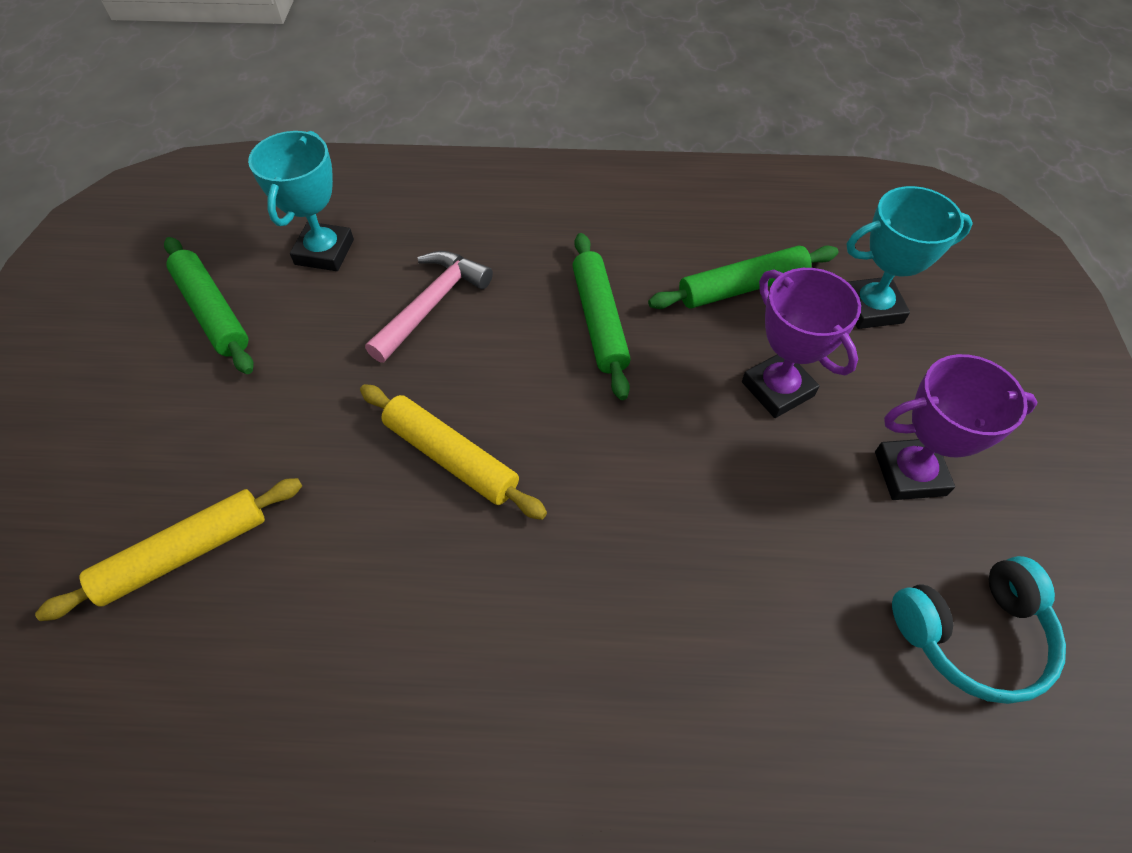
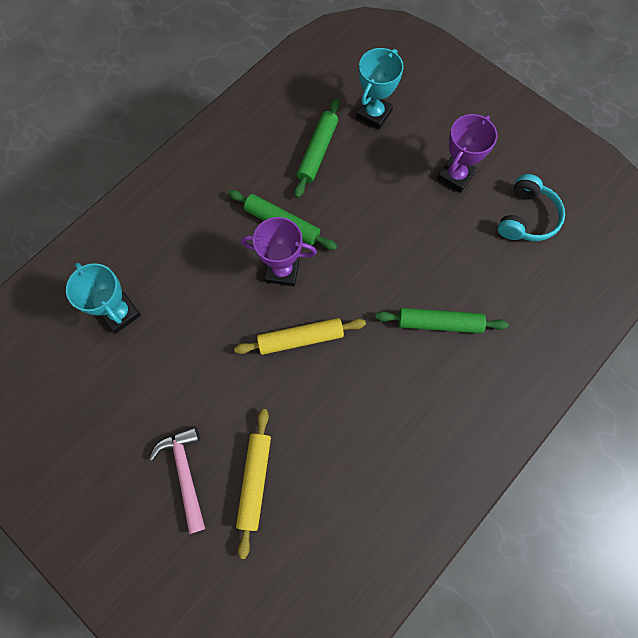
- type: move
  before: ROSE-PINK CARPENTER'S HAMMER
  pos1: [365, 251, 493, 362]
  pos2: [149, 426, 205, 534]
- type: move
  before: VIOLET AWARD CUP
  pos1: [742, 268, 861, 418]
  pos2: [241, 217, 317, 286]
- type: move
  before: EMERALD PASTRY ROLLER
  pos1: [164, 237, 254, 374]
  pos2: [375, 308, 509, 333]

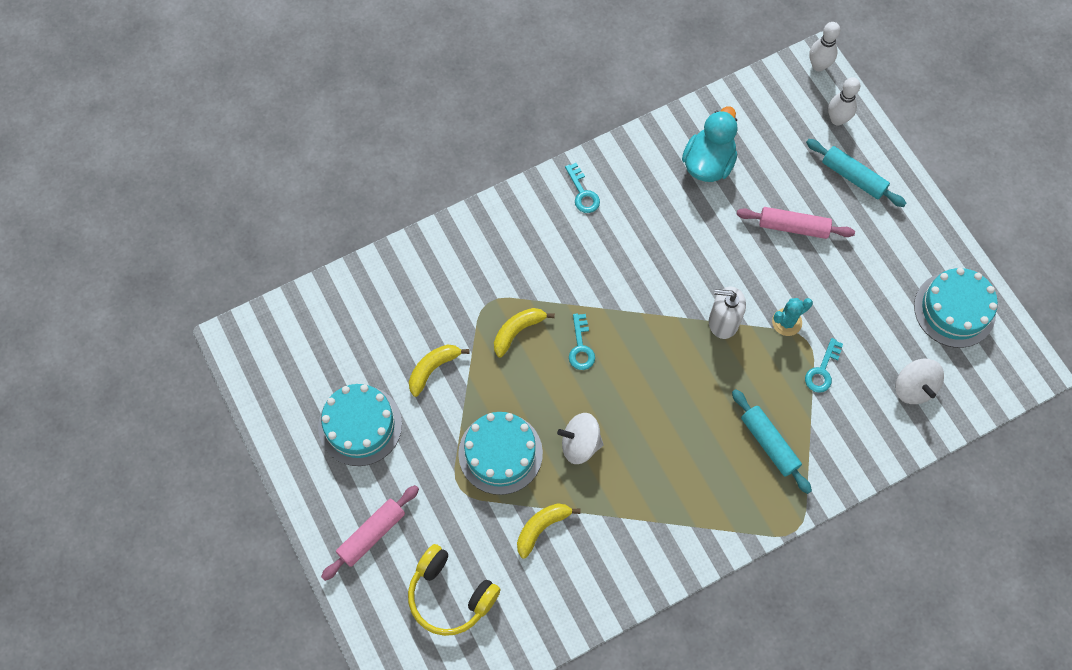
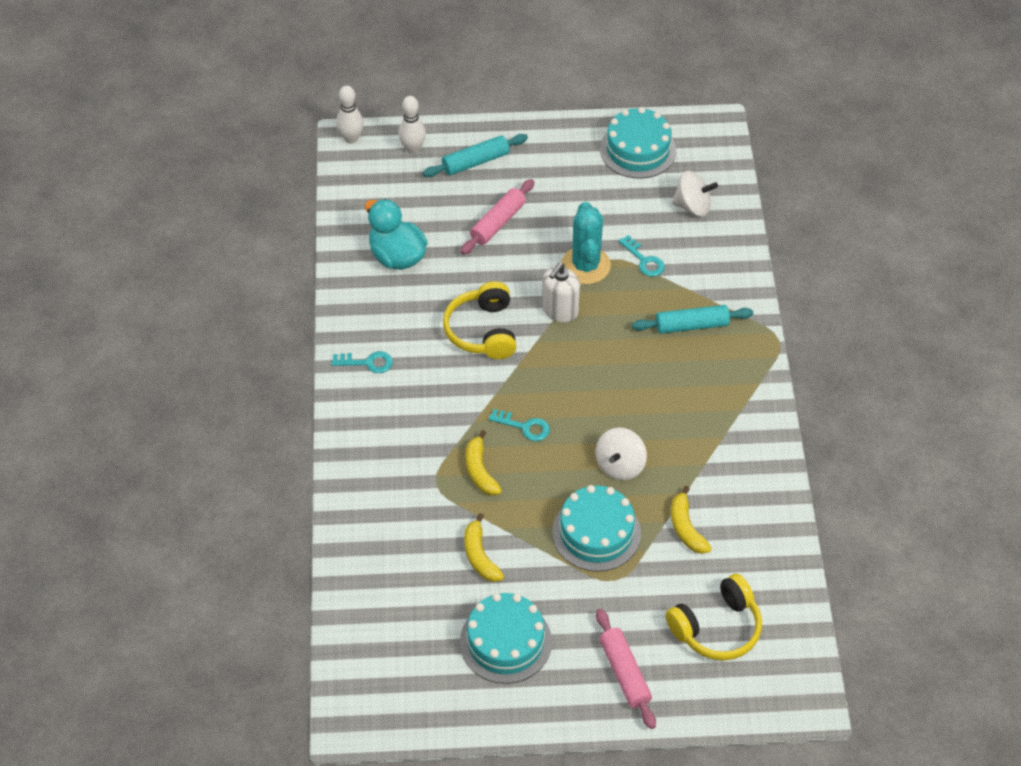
- type: insert
  after: GOLDEN HEADPHONES
  pos2: [443, 281, 517, 359]
- type: resize
  before: TURQUOISE SAGUARO CACTUS
  pos1: [772, 298, 813, 336]
  pos2: [561, 202, 611, 284]
  scale: 1.67

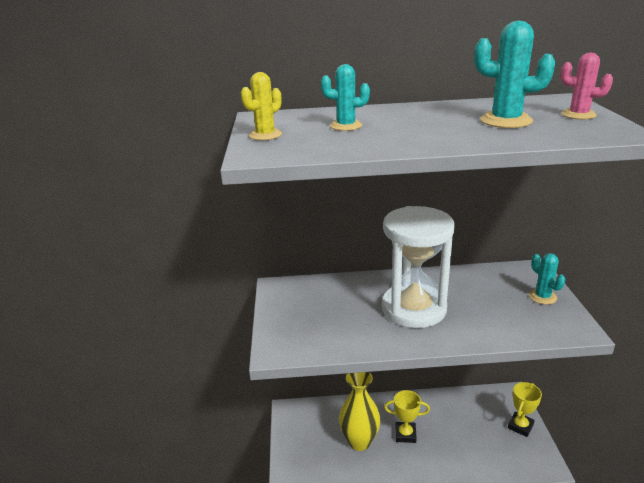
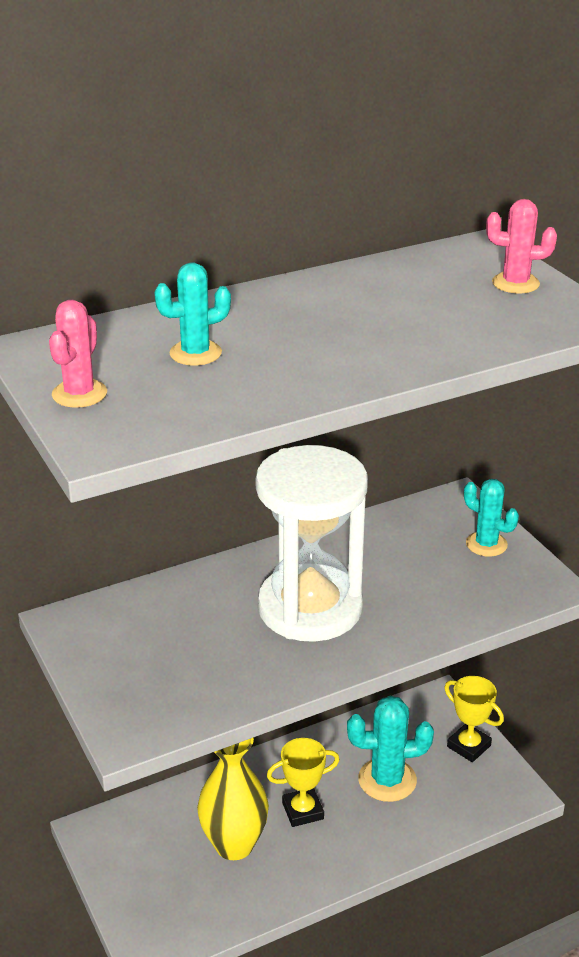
- type: recolor
  before: GOLDEN SAGUARO CACTUS
  after: ROSE-PINK SAGUARO CACTUS
  pos1: [241, 72, 282, 140]
  pos2: [49, 300, 107, 408]
- type: move
  before: TURQUOISE SAGUARO CACTUS
  pos1: [474, 21, 555, 128]
  pos2: [347, 696, 434, 802]
- type: rotate
  before: GOLDEN AWARD CUP
  pos1: [508, 382, 542, 437]
  pos2: [444, 676, 504, 762]
  turn: -60

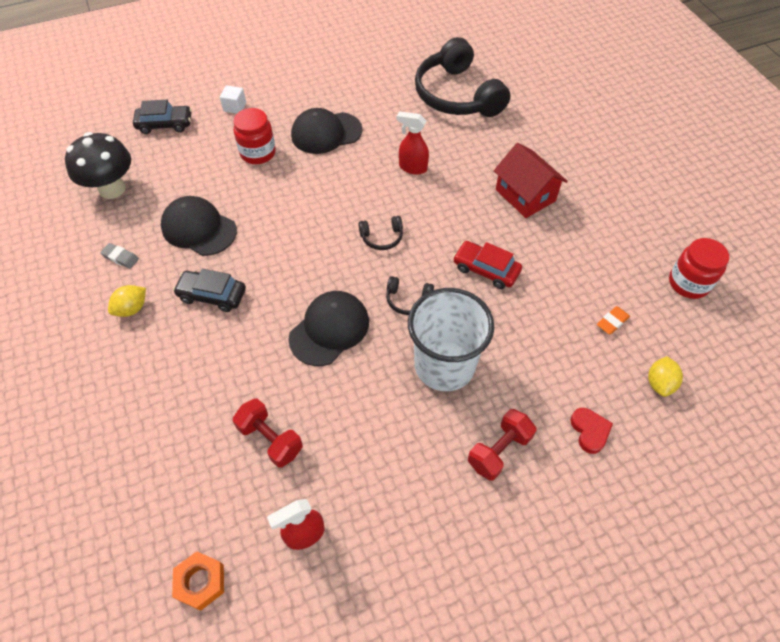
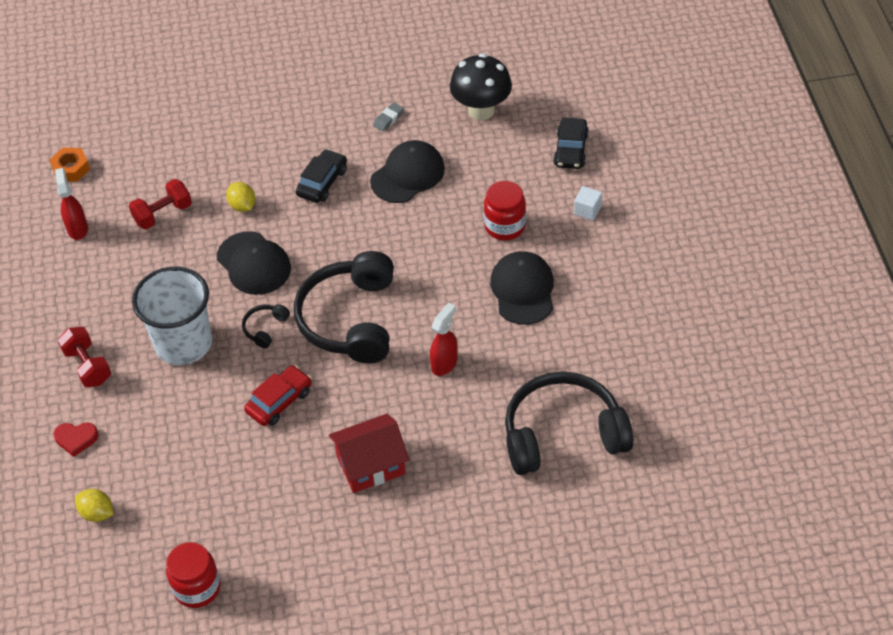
- type: move
  before: GOLDEN CITRUS FRUIT
  pos1: [108, 285, 146, 317]
  pos2: [226, 182, 255, 212]
- type: resize
  before: EBONY HEADPHONES
  pos1: [359, 216, 403, 250]
  pos2: [294, 251, 394, 363]
  scale: 2.45
- type: delete
  before: ORANGE-COLOURED PENCIL ERASER
  pos1: [597, 306, 630, 335]

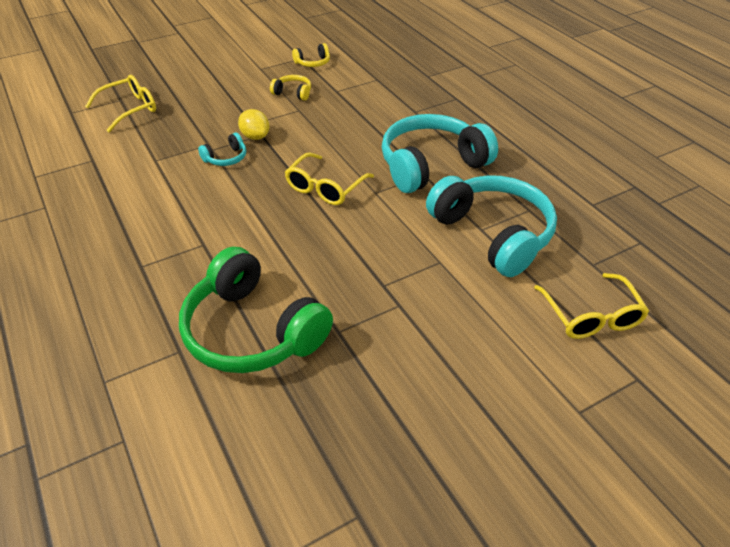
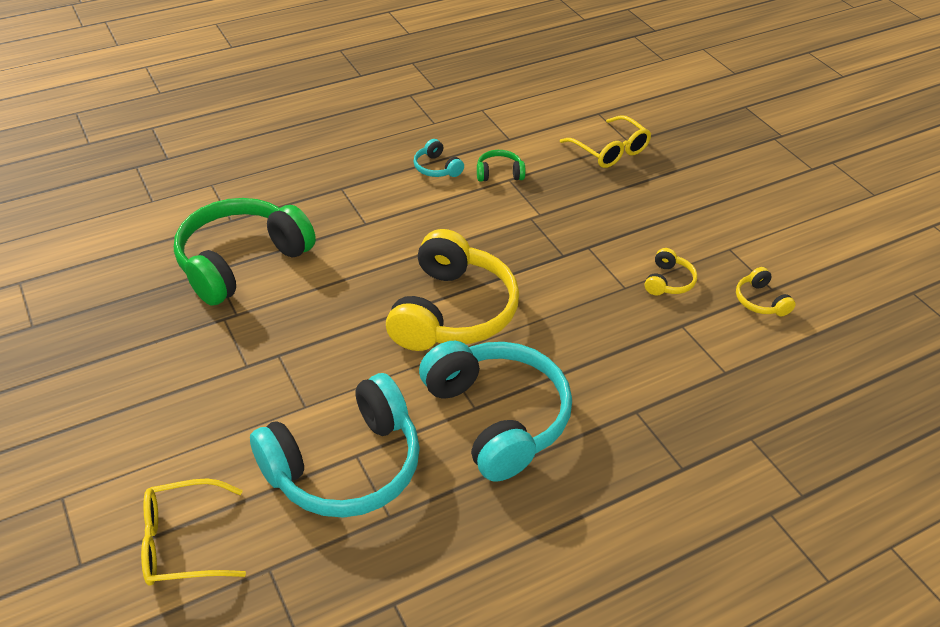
- type: replace
  before: GOLDEN GLASSES
  after: GOLDEN HEADPHONES
  pos1: [285, 153, 374, 205]
  pos2: [386, 229, 519, 351]
- type: move
  before: TURQUOISE HEADPHONES
  pos1: [198, 133, 246, 166]
  pos2: [413, 139, 464, 177]
- type: insert
  after: EMERALD HEADPHONES
  pos2: [477, 150, 525, 182]
- type: delete
  before: GOLDEN CITRUS FRUIT
  pos1: [238, 109, 269, 140]

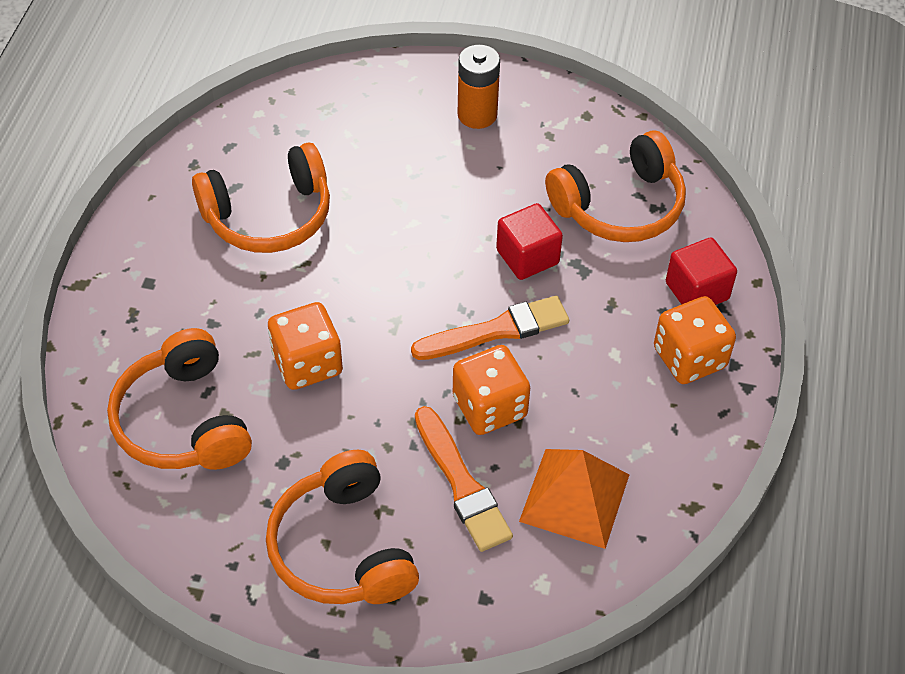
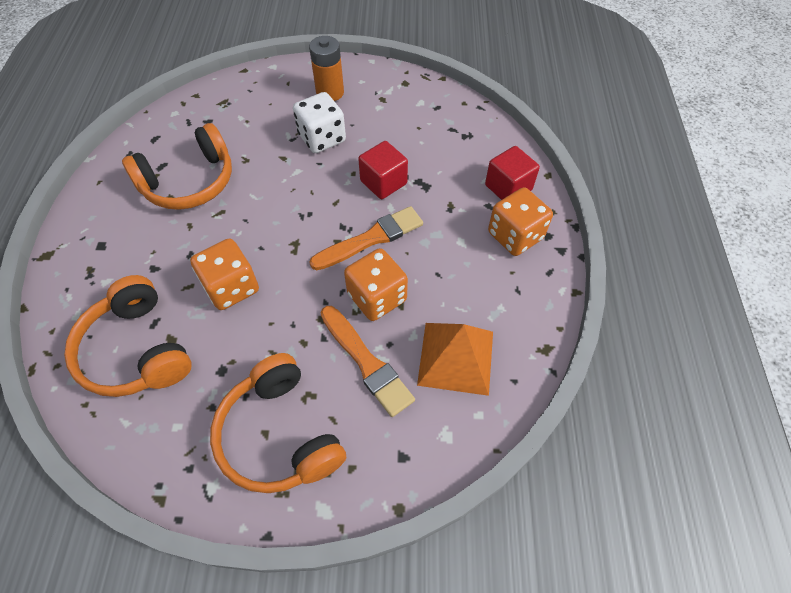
- type: insert
  after: WHITE DIE
  pos2: [293, 92, 346, 153]
- type: delete
  before: ORANGE-COLOURED HEADPHONES
  pos1: [545, 130, 686, 242]

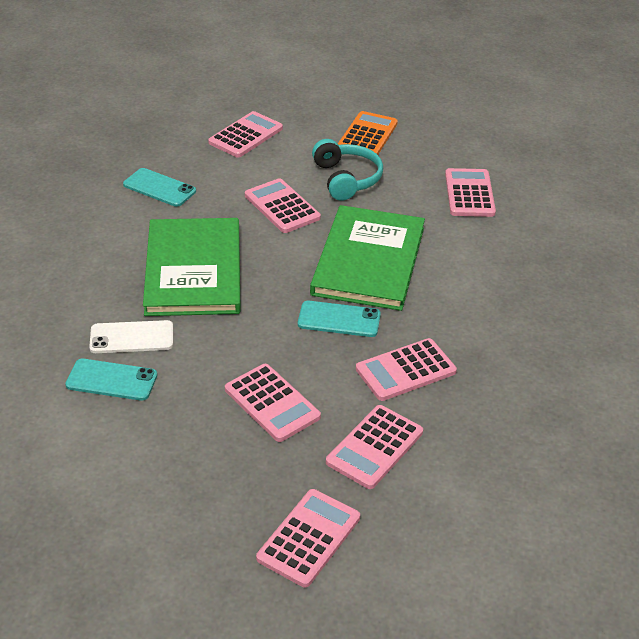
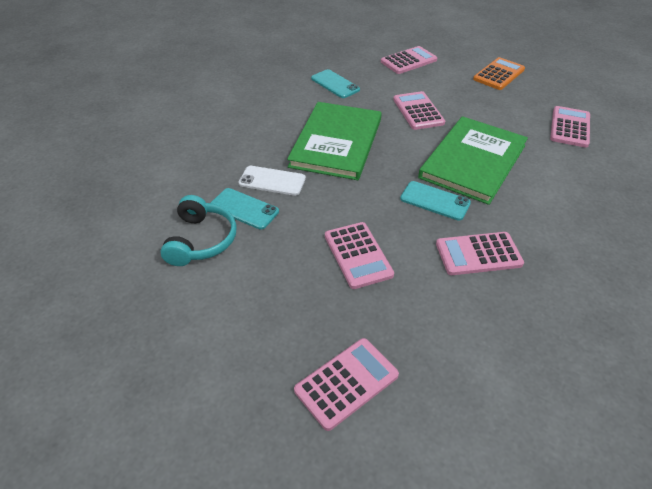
- type: move
  before: TURQUOISE HEADPHONES
  pos1: [312, 139, 383, 201]
  pos2: [160, 195, 237, 266]
- type: delete
  before: ROSE-PINK CALCULATOR
  pos1: [326, 405, 423, 489]

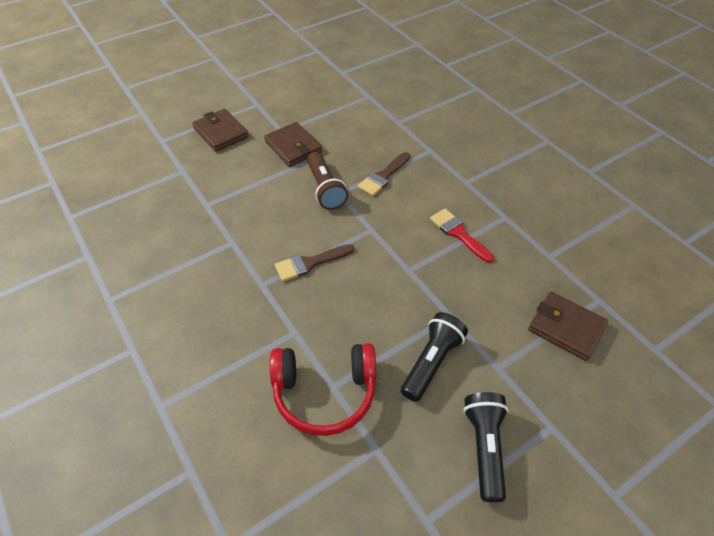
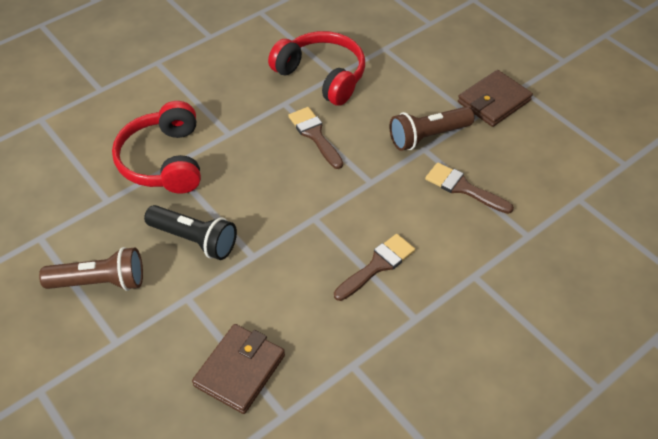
- type: recolor
  before: EBONY FLASHLIGHT
  after: DARK BROWN FLASHLIGHT
  pos1: [463, 392, 508, 502]
  pos2: [39, 247, 143, 291]
- type: insert
  after: RED HEADPHONES
  pos2: [268, 31, 365, 106]
- type: recolor
  before: RED PAINT BRUSH
  after: DARK BROWN PAINT BRUSH
  pos1: [430, 208, 494, 263]
  pos2: [334, 234, 415, 301]
- type: delete
  before: DARK BROWN BILLFOLD
  pos1: [192, 109, 249, 152]

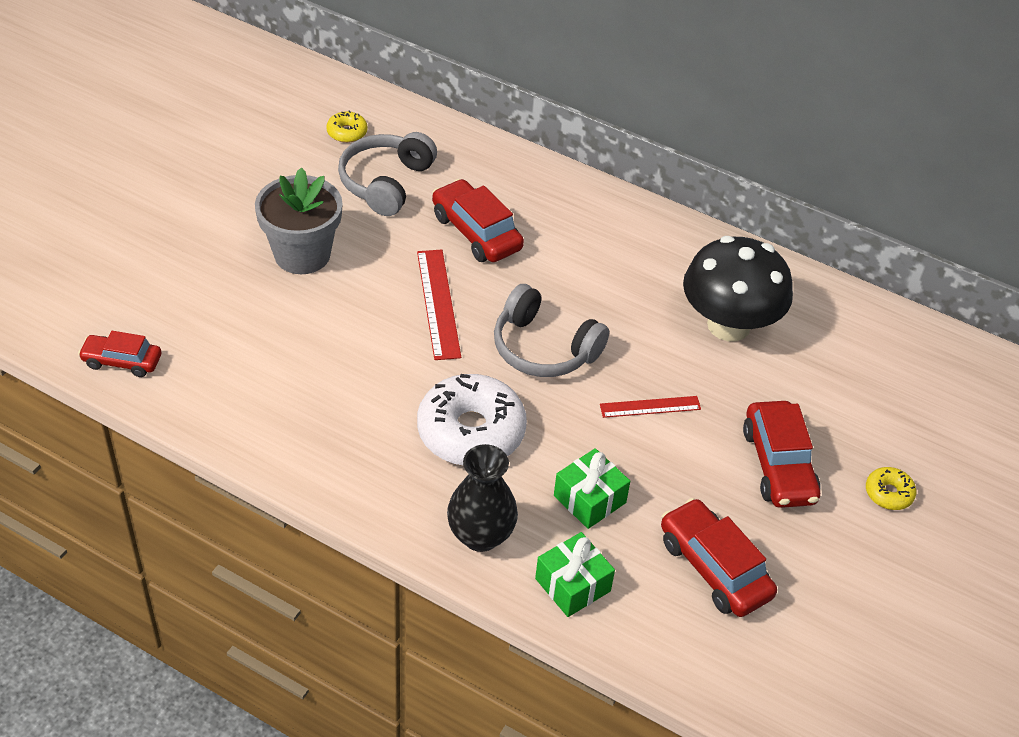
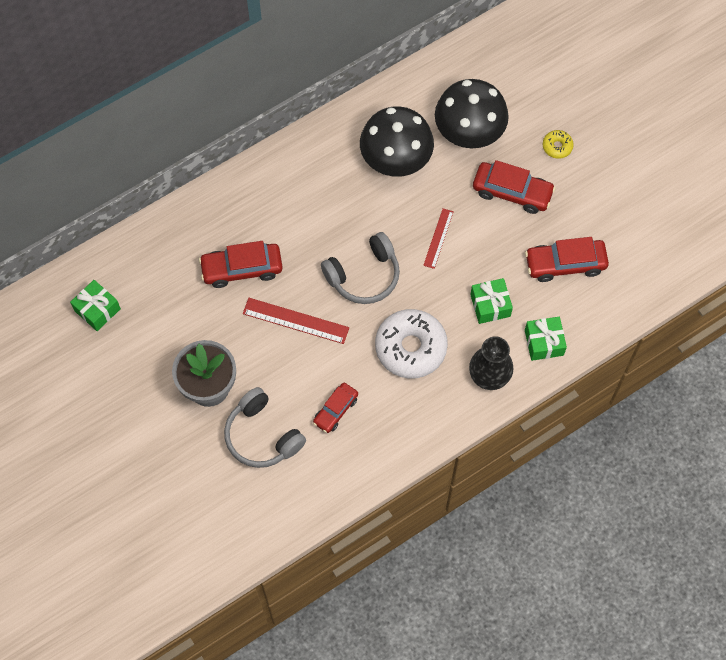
- type: replace
  before: GOLDEN DOUGHNUT
  after: EMERALD GIFT
  pos1: [326, 110, 367, 143]
  pos2: [70, 280, 121, 331]
- type: move
  before: ASH-GREY HEADPHONES
  pos1: [338, 132, 437, 216]
  pos2: [224, 387, 306, 468]
- type: move
  before: RED TOY CAR
  pos1: [78, 331, 161, 377]
  pos2: [313, 383, 358, 433]
- type: insert
  after: EBONY MUSHROOM
  pos2: [435, 79, 509, 148]

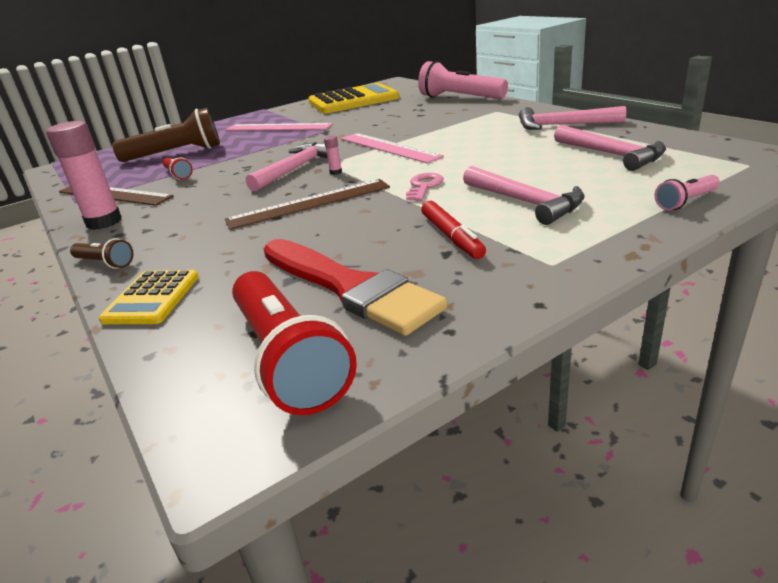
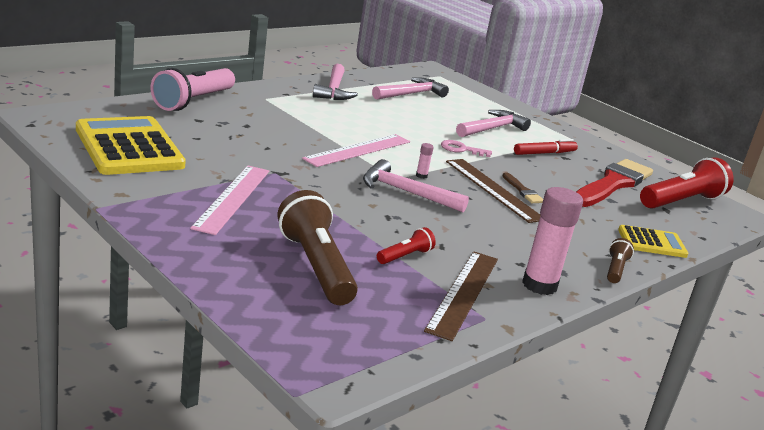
- type: insert
  after: DARK BROWN PAINT BRUSH
  pos2: [503, 172, 543, 203]
- type: delete
  before: ROSE-PINK FLASHLIGHT
  pos1: [655, 175, 720, 211]

